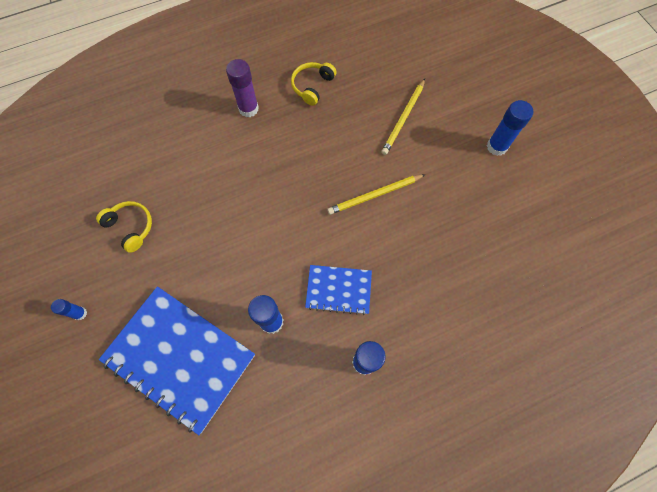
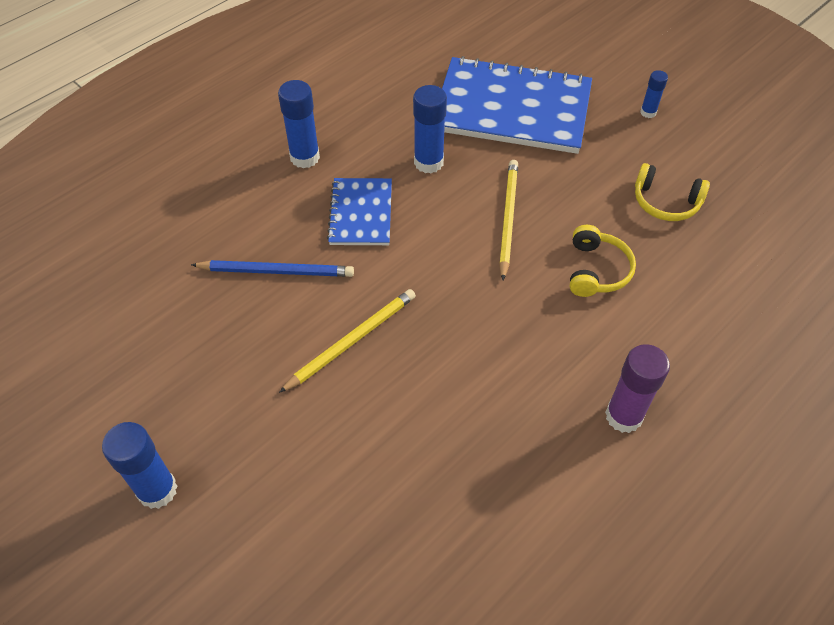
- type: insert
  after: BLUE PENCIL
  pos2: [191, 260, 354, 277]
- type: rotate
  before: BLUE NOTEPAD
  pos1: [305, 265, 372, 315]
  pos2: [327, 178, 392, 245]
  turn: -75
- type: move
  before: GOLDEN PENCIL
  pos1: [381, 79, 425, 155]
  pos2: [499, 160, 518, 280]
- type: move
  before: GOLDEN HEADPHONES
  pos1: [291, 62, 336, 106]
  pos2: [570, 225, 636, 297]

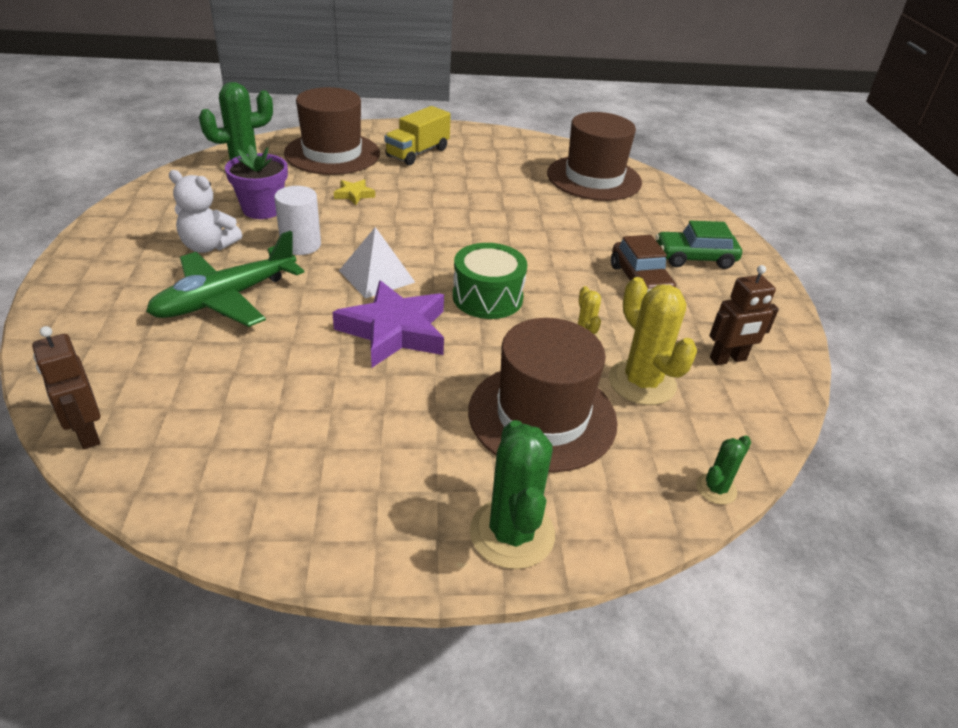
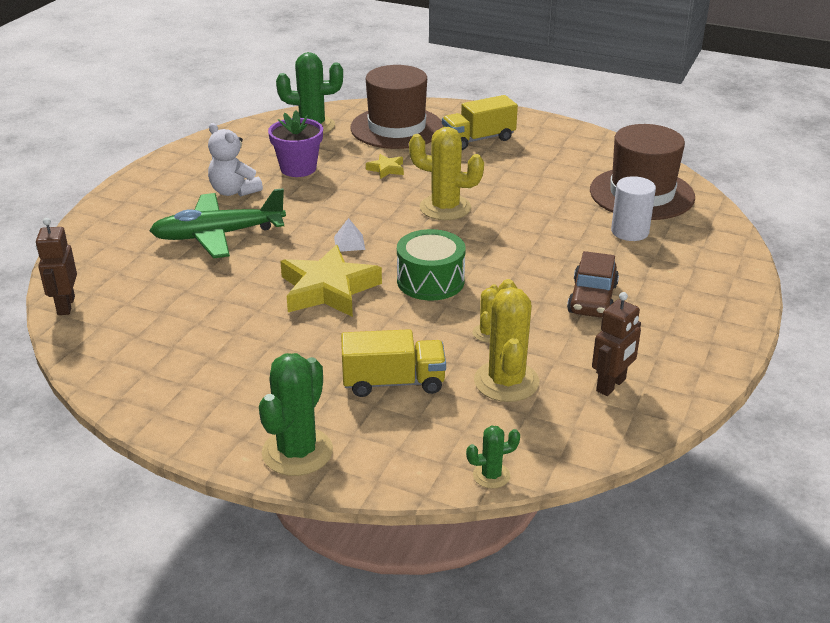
- type: recolor
  before: VIOLET STAR
  after: GOLDEN STAR
  pos1: [332, 280, 444, 368]
  pos2: [280, 245, 382, 317]
- type: resize
  before: WHITE PYRAMID SHAPE
  pos1: [339, 227, 415, 299]
  pos2: [334, 218, 365, 252]
  scale: 0.56
- type: replace
  before: DARK BROWN TALL HAT
  after: GOLDEN TOY TRUCK
  pos1: [468, 318, 618, 472]
  pos2: [341, 329, 446, 397]
- type: insert
  after: GOLDEN SAGUARO CACTUS
  pos2: [409, 127, 484, 220]
- type: rotate
  before: DARK BROWN ROBOT FIGURE
  pos1: [709, 265, 779, 365]
  pos2: [592, 292, 641, 396]
  turn: -60
- type: move
  before: WHITE CYLINDER
  pos1: [274, 186, 321, 255]
  pos2: [611, 176, 656, 241]
- type: delete
  before: EMERALD TOY CAR
  pos1: [656, 221, 742, 269]

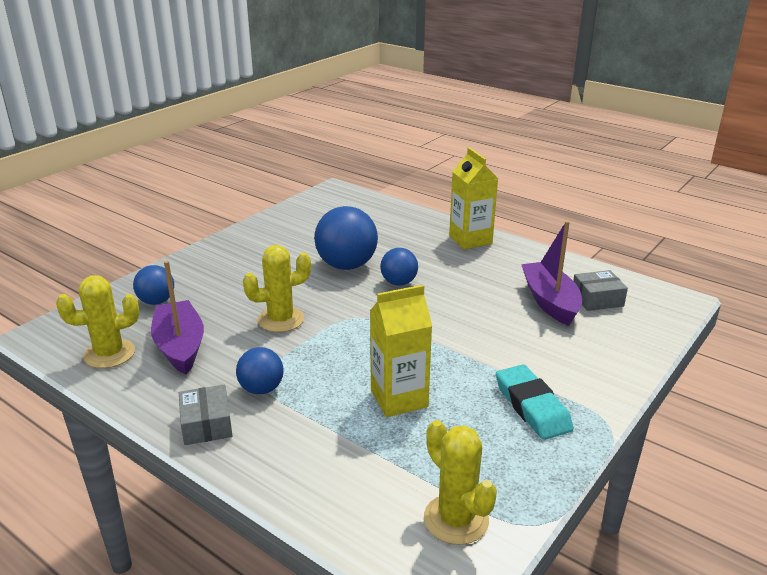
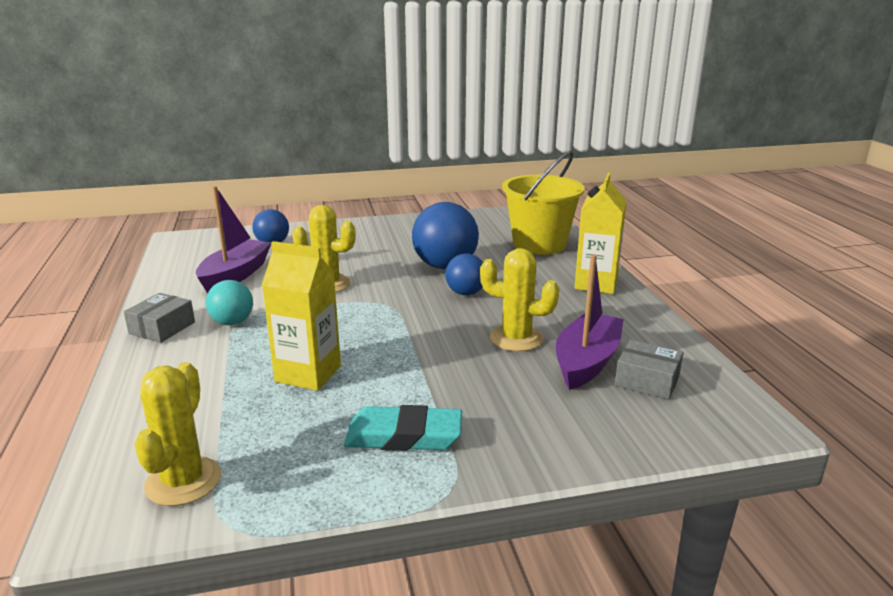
- type: recolor
  before: BLUE BALL
  after: TURQUOISE BALL
  pos1: [236, 347, 284, 394]
  pos2: [206, 280, 253, 325]
- type: rotate
  before: TURQUOISE PENCIL ERASER
  pos1: [496, 364, 573, 440]
  pos2: [344, 405, 462, 451]
  turn: 75
- type: move
  before: GOLDEN SAGUARO CACTUS
  pos1: [56, 275, 139, 368]
  pos2: [480, 248, 559, 351]
- type: insert
  after: GOLDEN PAIL
  pos2: [502, 151, 585, 255]

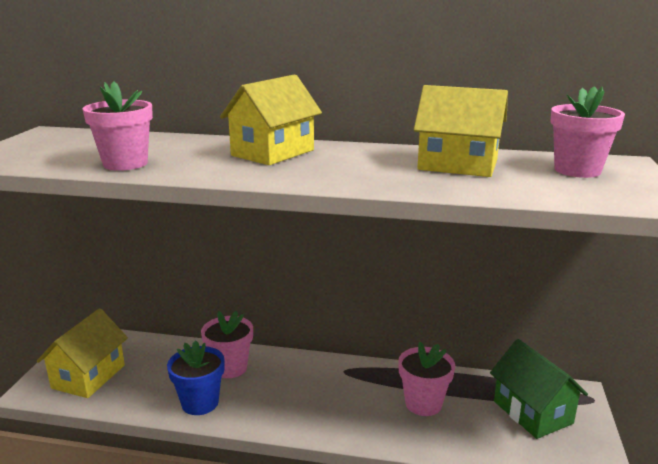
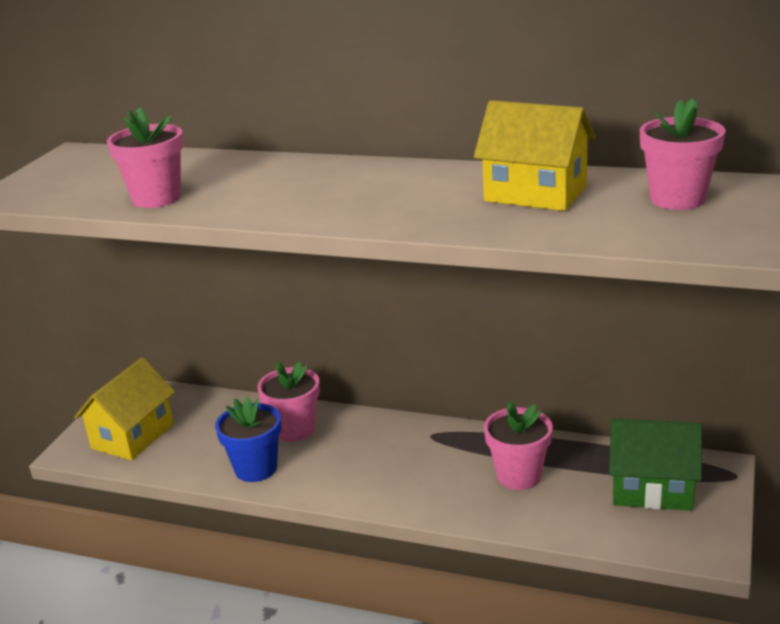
- type: rotate
  before: EMERALD COTTAGE
  pos1: [490, 339, 588, 439]
  pos2: [609, 418, 702, 511]
  turn: -60
- type: delete
  before: GOLDEN COTTAGE
  pos1: [220, 75, 322, 165]

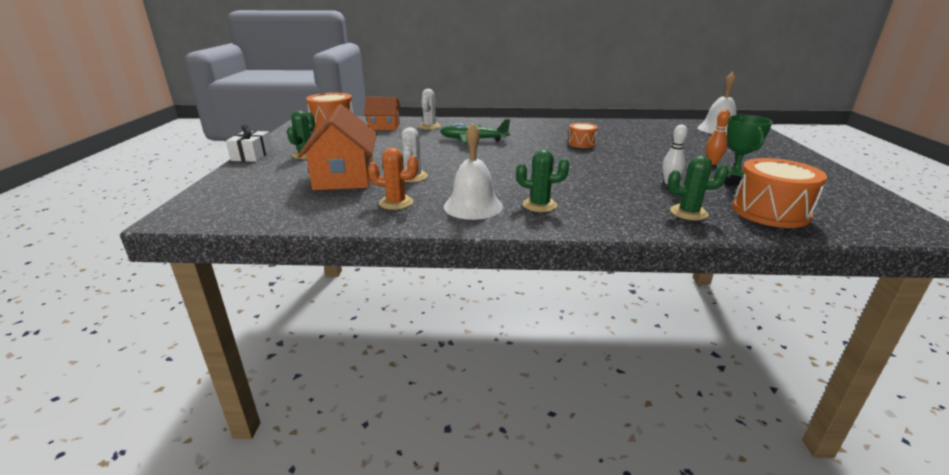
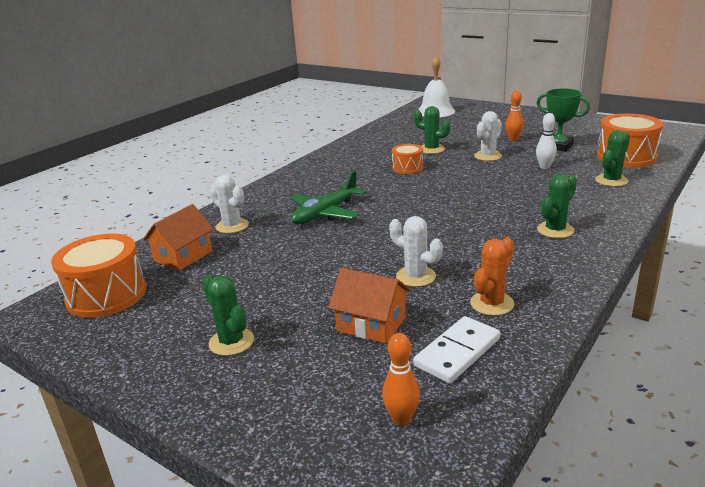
- type: resize
  before: ORANGE-COLOURED COTTAGE
  pos1: [297, 104, 377, 190]
  pos2: [328, 268, 411, 344]
  scale: 0.61
- type: insert
  after: ORANGE-COLOURED TENPIN
  pos2: [382, 333, 420, 426]
- type: insert
  after: WHITE DOMINO
  pos2: [413, 316, 500, 384]
- type: insert
  after: EMERALD SAGUARO CACTUS
  pos2: [414, 106, 450, 154]
- type: insert
  after: WHITE SAGUARO CACTUS
  pos2: [474, 111, 502, 161]
- type: delete
  before: WHITE GIFT
  pos1: [226, 124, 273, 162]
- type: delete
  before: WHITE BELL
  pos1: [444, 123, 503, 220]

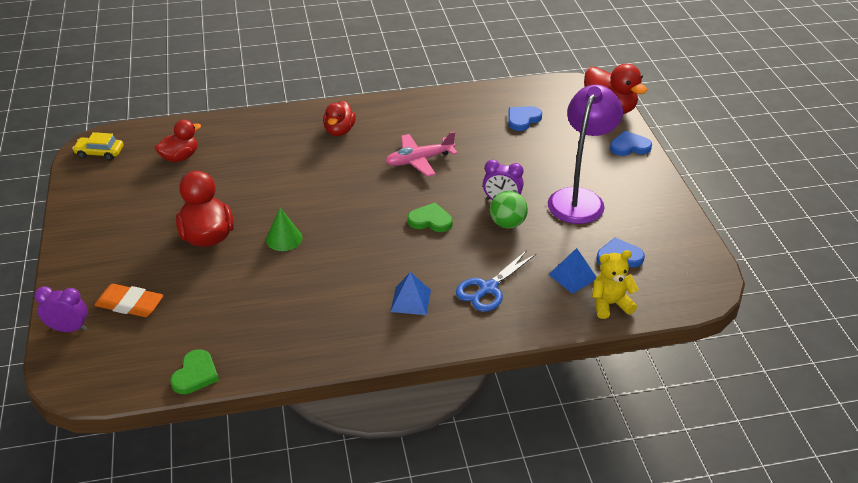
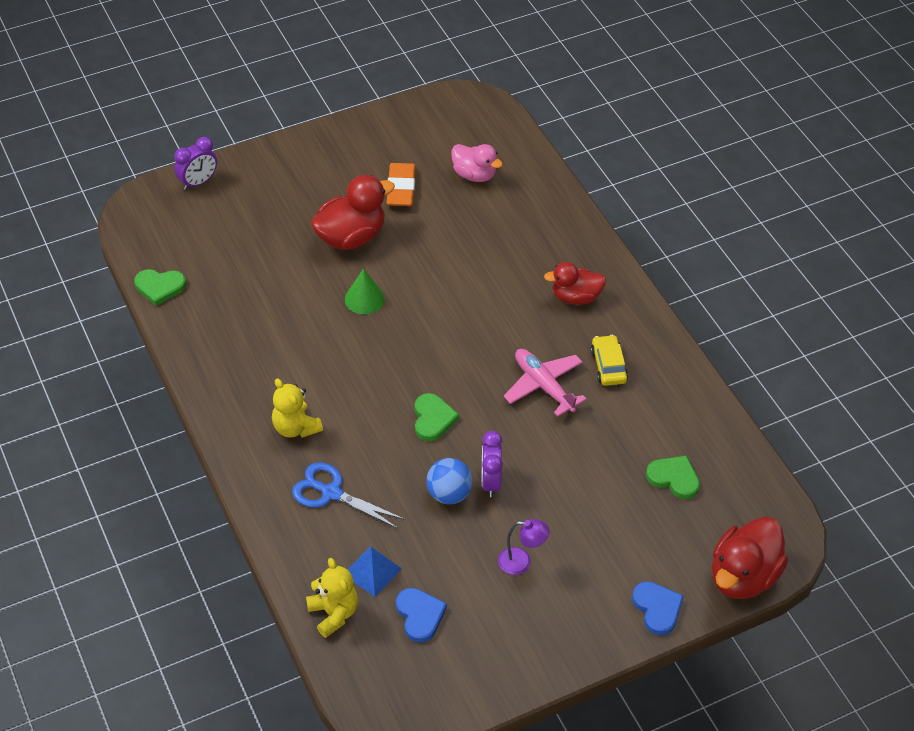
- type: rotate
  before: VIOLET ALARM CLOCK
  pos1: [34, 286, 88, 332]
  pos2: [174, 137, 217, 190]
  turn: 60
- type: replace
  before: BLUE PYRAMID SHAPE
  after: GOLDEN STUFFED BEAR
  pos1: [390, 272, 431, 315]
  pos2: [272, 378, 323, 438]
- type: move
  before: ORANGE-COLOURED PENCIL ERASER
  pos1: [94, 284, 164, 317]
  pos2: [387, 163, 416, 206]
- type: recolor
  before: EMERALD BALL
  after: BLUE BALL
  pos1: [490, 191, 528, 229]
  pos2: [426, 458, 473, 504]
- type: recolor
  before: RED TOY DUCK
  after: ROSE-PINK TOY DUCK
  pos1: [155, 120, 201, 162]
  pos2: [451, 144, 503, 182]
- type: resize
  before: VIOLET LAMP
  pos1: [548, 85, 623, 224]
  pos2: [498, 519, 550, 575]
  scale: 0.45
- type: move
  before: GOLDEN TOY CAR
  pos1: [72, 132, 123, 160]
  pos2: [590, 335, 628, 386]
- type: recolor
  before: BLUE HEART SHAPE
  after: EMERALD HEART SHAPE
  pos1: [508, 106, 542, 131]
  pos2: [646, 455, 700, 499]

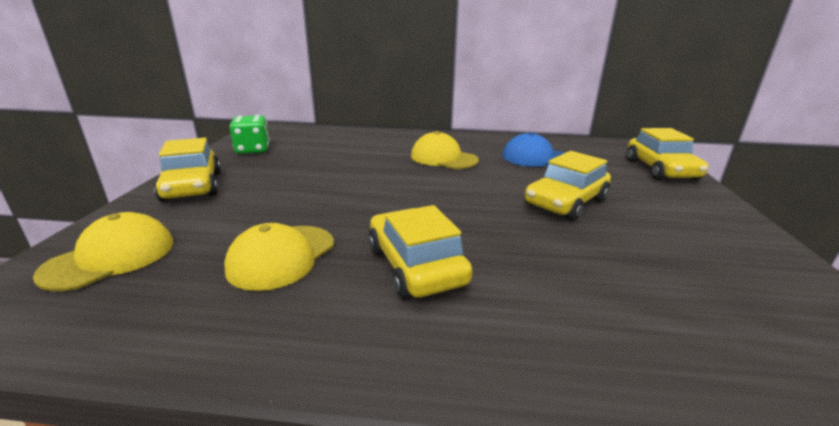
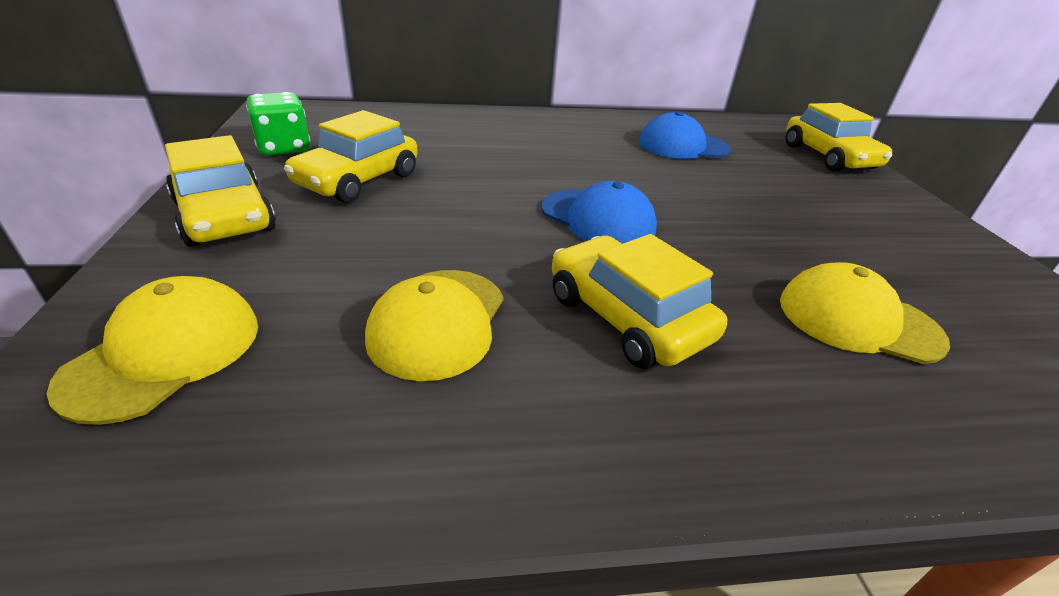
- type: move
  before: GOLDEN TOY CAR
  pos1: [524, 151, 611, 221]
  pos2: [284, 110, 418, 203]
- type: insert
  after: BLUE PEAKED CAP
  pos2: [542, 181, 657, 244]
- type: move
  before: GOLDEN PEAKED CAP
  pos1: [411, 131, 479, 169]
  pos2: [780, 262, 950, 364]

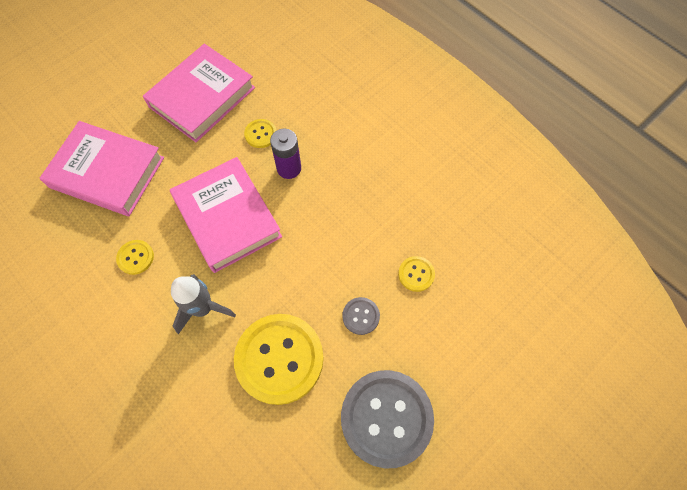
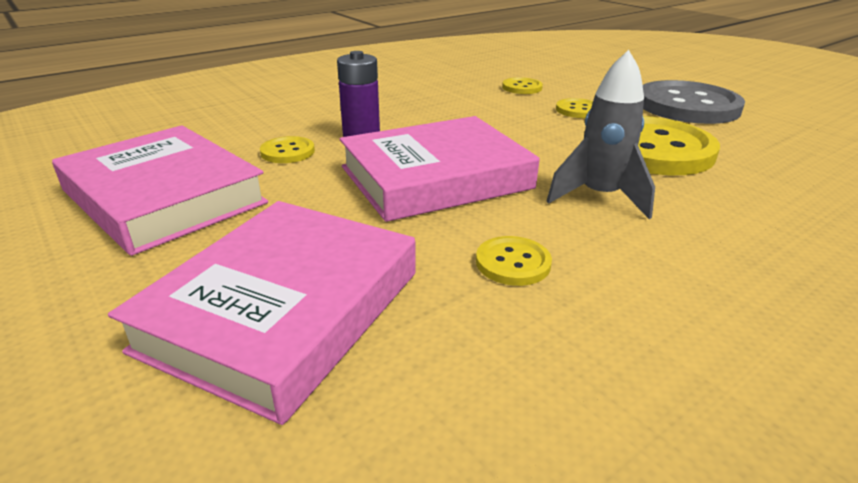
- type: recolor
  before: ASH-GREY BUTTON
  after: GOLDEN BUTTON
  pos1: [342, 297, 380, 335]
  pos2: [556, 98, 593, 118]

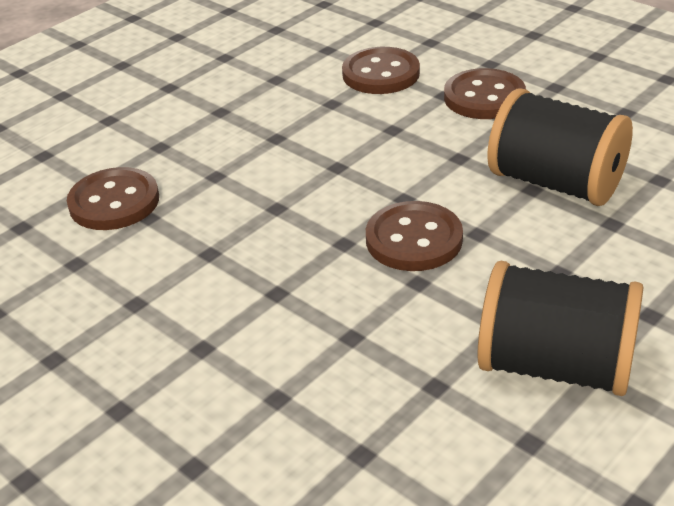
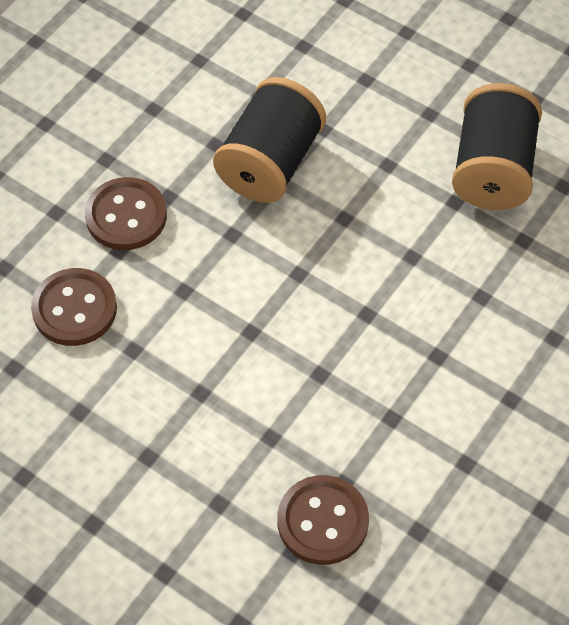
- type: delete
  before: DARK BROWN BUTTON
  pos1: [366, 201, 463, 271]

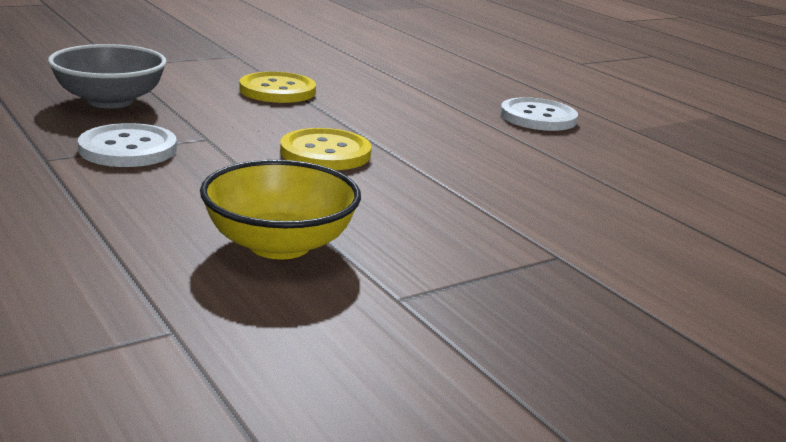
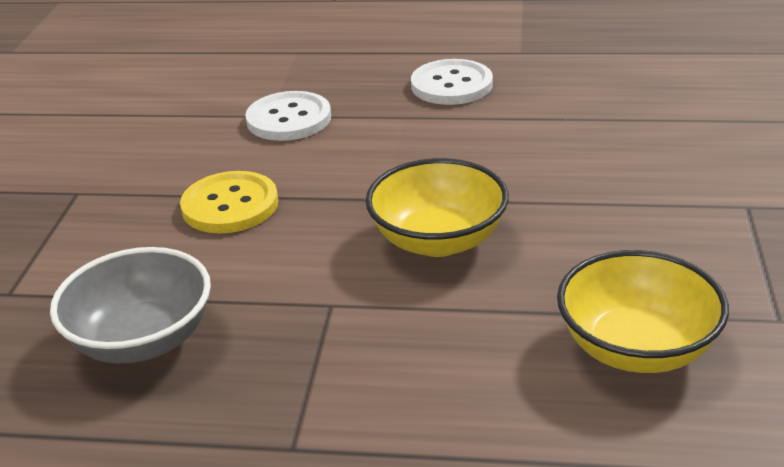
- type: move
  before: WHITE BUTTON
  pos1: [78, 123, 177, 167]
  pos2: [245, 91, 331, 141]
- type: replace
  before: GOLDEN BUTTON
  after: GOLDEN DEEP DISH
  pos1: [280, 128, 372, 170]
  pos2: [366, 158, 509, 257]

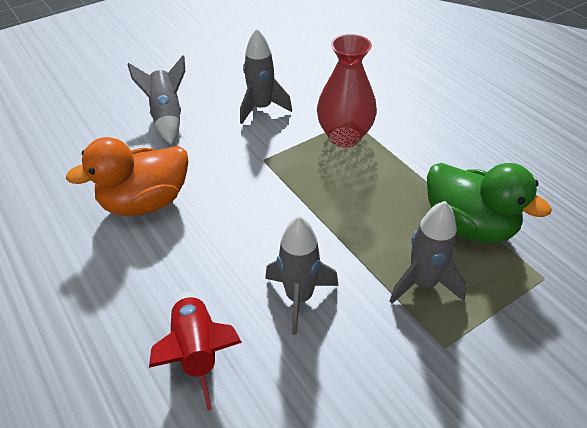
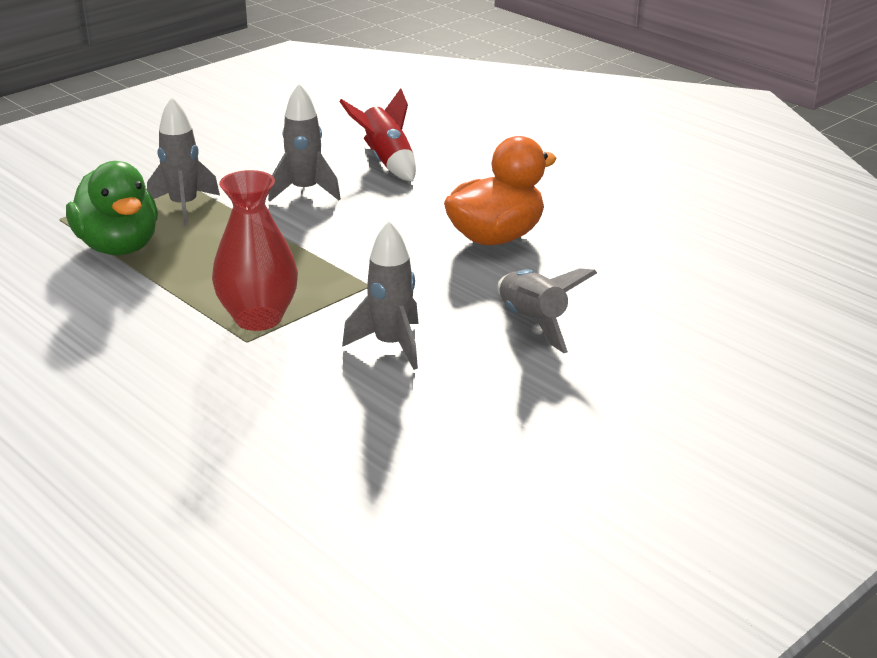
- type: rotate
  before: EMERALD TOY DUCK
  pos1: [427, 163, 551, 243]
  pos2: [66, 161, 158, 255]
  turn: -150

